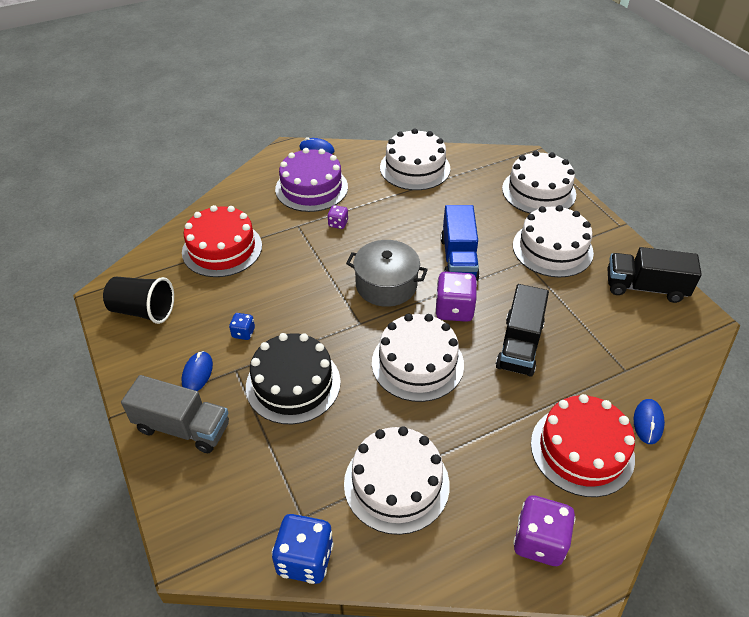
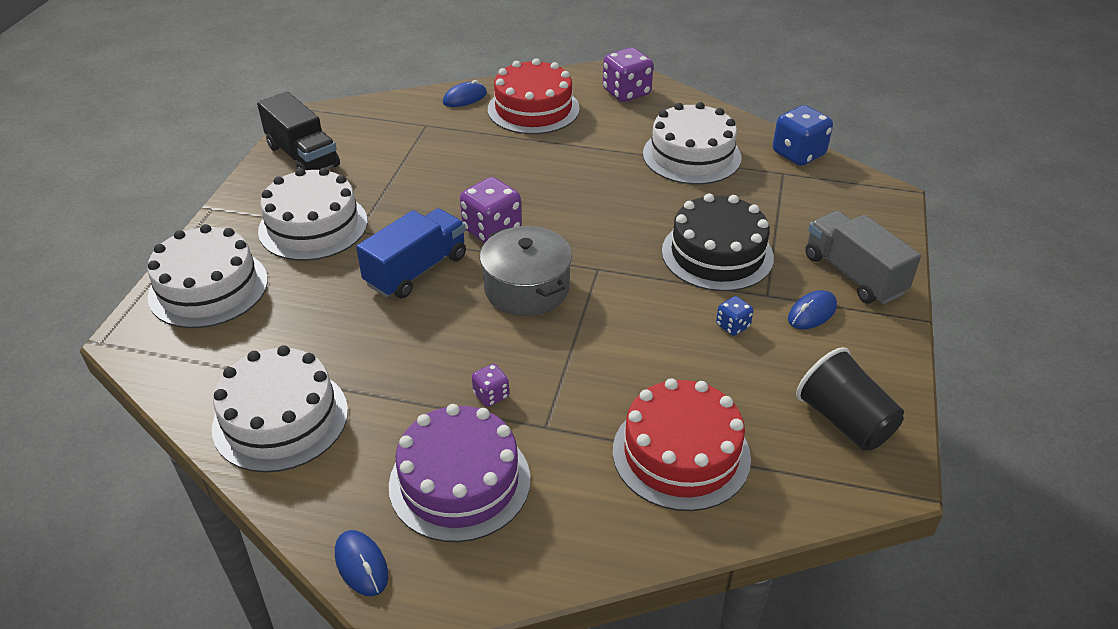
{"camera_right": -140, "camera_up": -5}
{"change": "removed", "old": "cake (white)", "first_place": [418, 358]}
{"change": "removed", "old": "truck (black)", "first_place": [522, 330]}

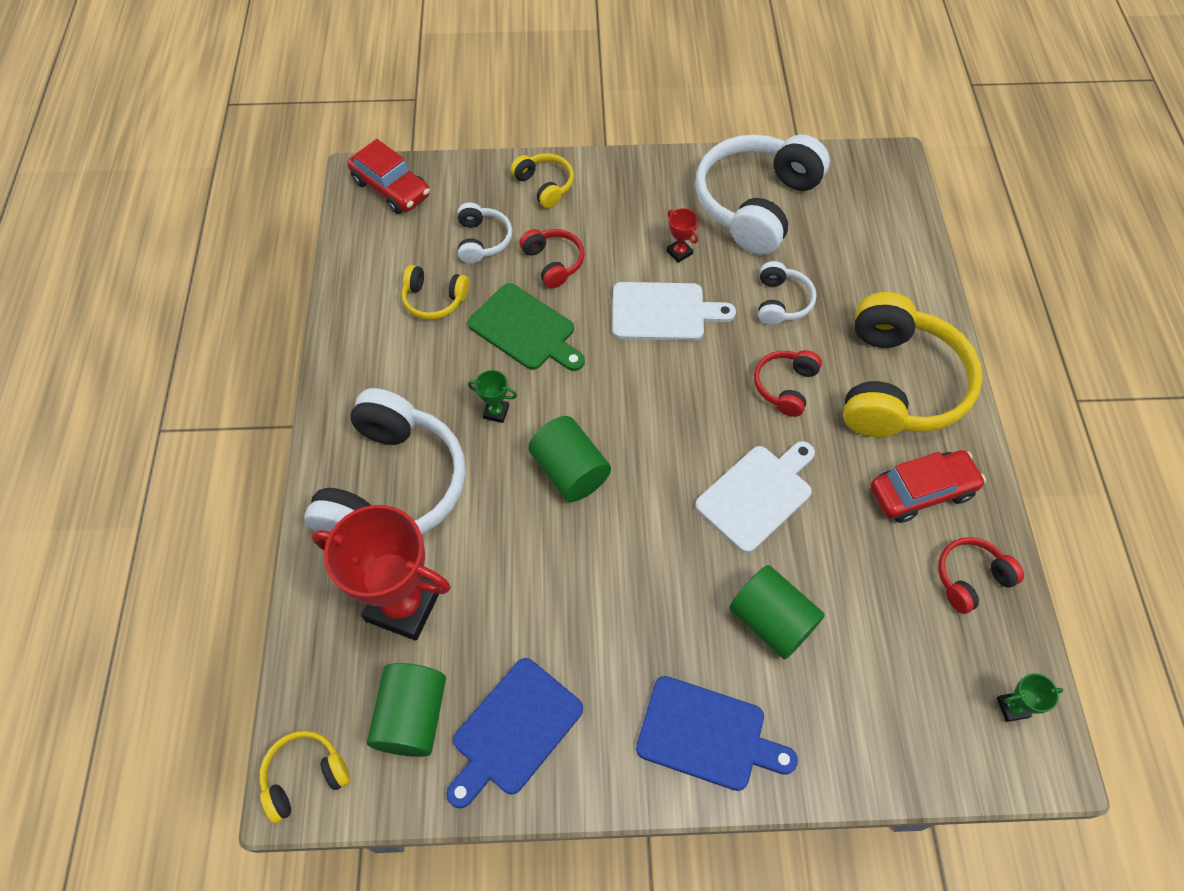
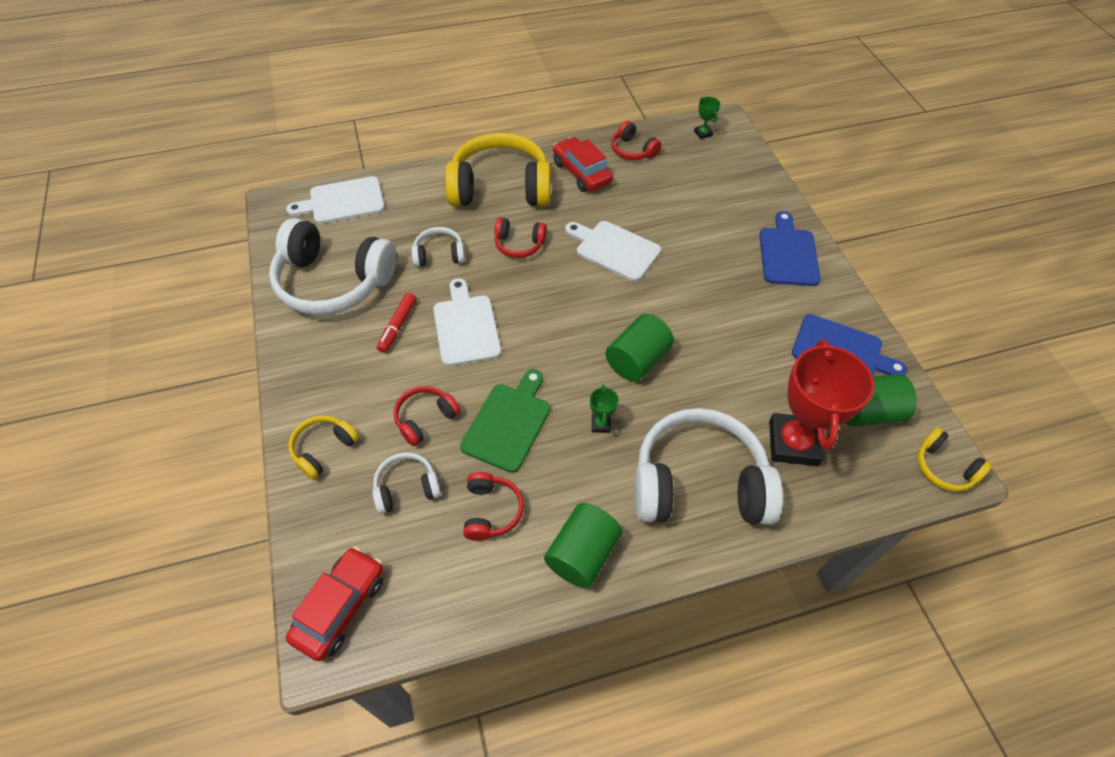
{"camera_right": -105, "camera_up": -5}
{"change": "added", "new": "cutting board (white)", "second_place": [335, 200]}
{"change": "replaced", "old": "trophy (red)", "new": "marker (red)", "first_place": [682, 235], "second_place": [396, 323]}
{"change": "recoloured", "old": "headphones (yellow)", "new": "headphones (red)", "first_place": [435, 292], "second_place": [493, 506]}
{"change": "moved", "old": "cylinder (green)", "first_place": [777, 612], "second_place": [583, 546]}

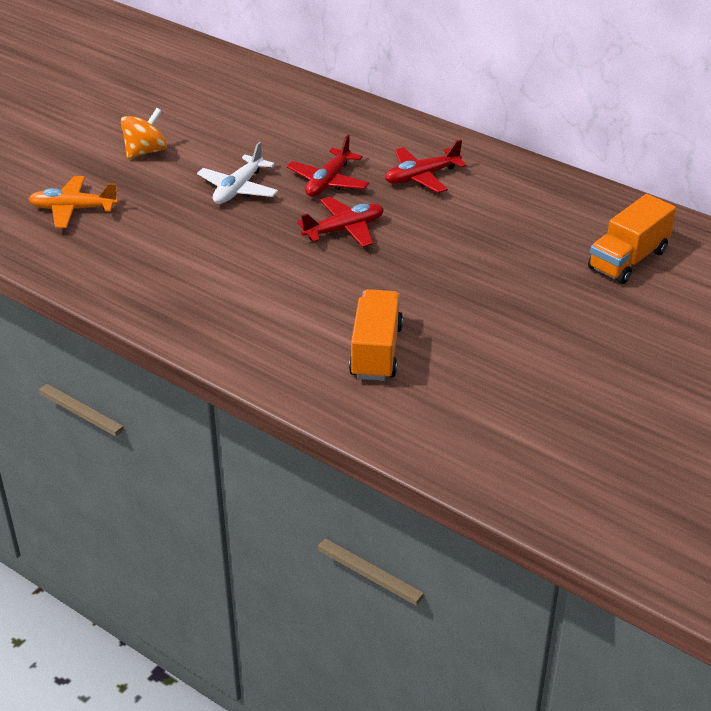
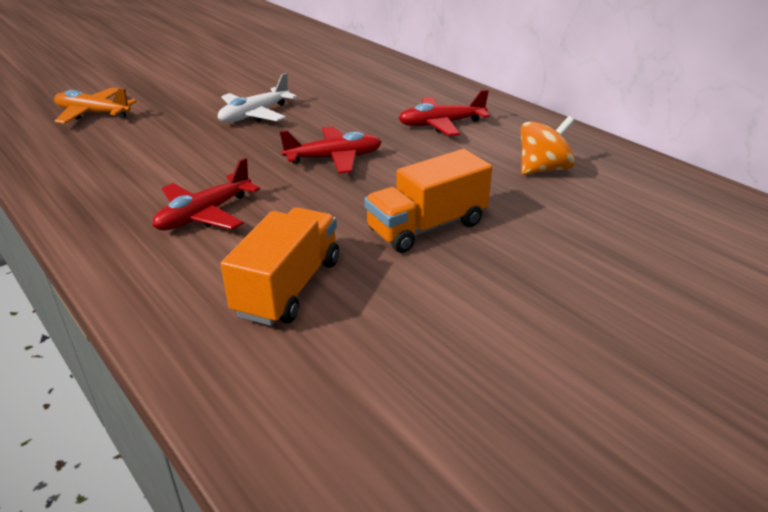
{"camera_right": 15, "camera_up": -5}
{"change": "moved", "old": "plane (red)", "first_place": [328, 166], "second_place": [206, 194]}
{"change": "moved", "old": "truck (orange)", "first_place": [632, 239], "second_place": [428, 201]}
{"change": "moved", "old": "spinning top (orange)", "first_place": [144, 133], "second_place": [548, 145]}

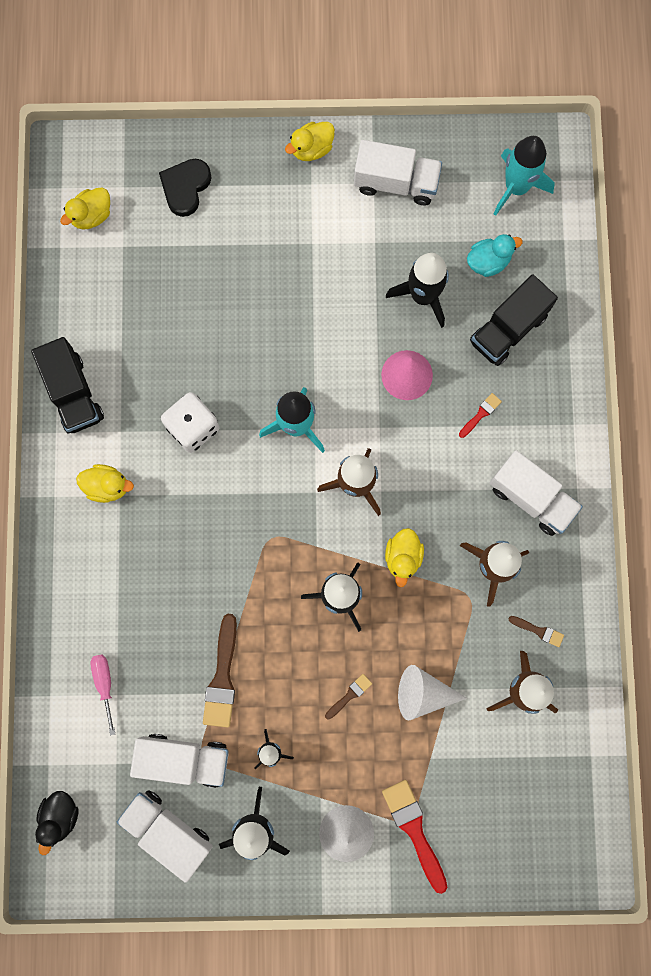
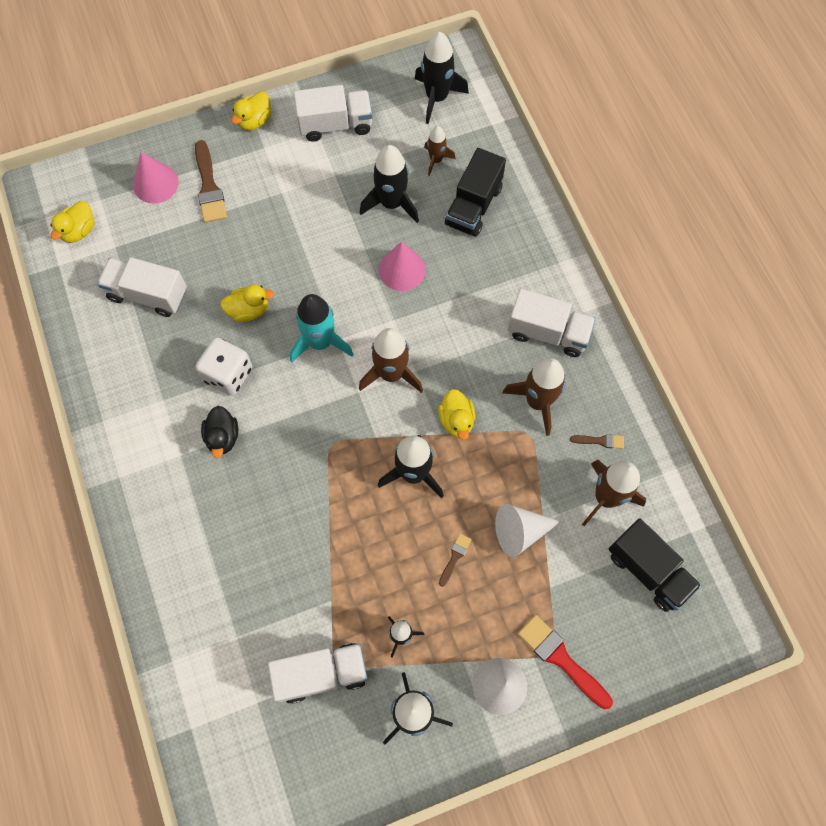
{"camera_right": -20, "camera_up": -10}
{"change": "moved", "old": "truck (white)", "first_place": [165, 837], "second_place": [142, 287]}
{"change": "replaced", "old": "heart (black)", "new": "cone (pink)", "first_place": [185, 188], "second_place": [156, 178]}
{"change": "moved", "old": "brush (brown)", "first_place": [220, 671], "second_place": [211, 181]}
{"change": "moved", "old": "duck (black)", "first_place": [57, 823], "second_place": [219, 432]}
{"change": "moved", "old": "duck (yellow)", "first_place": [105, 483], "second_place": [247, 303]}
{"change": "recoloured", "old": "rocket (turquoise)", "new": "rocket (black)", "first_place": [524, 176], "second_place": [442, 77]}
{"change": "replaced", "old": "duck (turquoise)", "new": "rocket (brown)", "first_place": [495, 255], "second_place": [439, 151]}
{"change": "moved", "old": "truck (black)", "first_place": [67, 385], "second_place": [655, 565]}
{"change": "removed", "old": "screwdriver (pink)", "first_place": [103, 695]}
{"change": "removed", "old": "brush (red)", "first_place": [480, 415]}

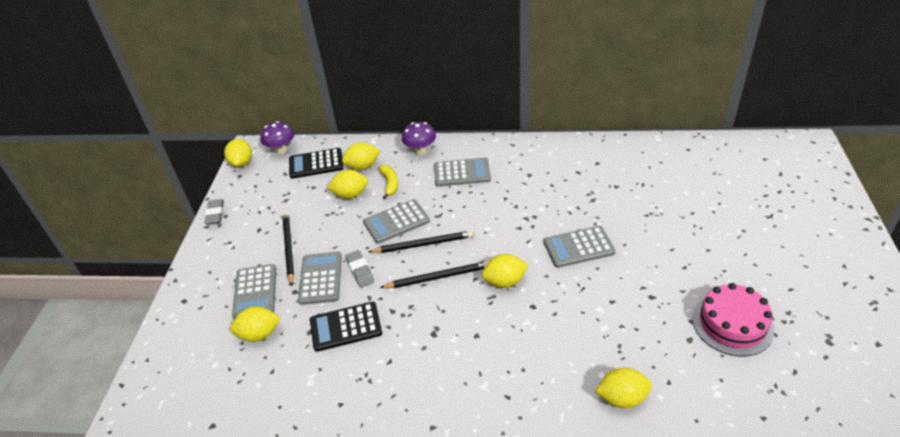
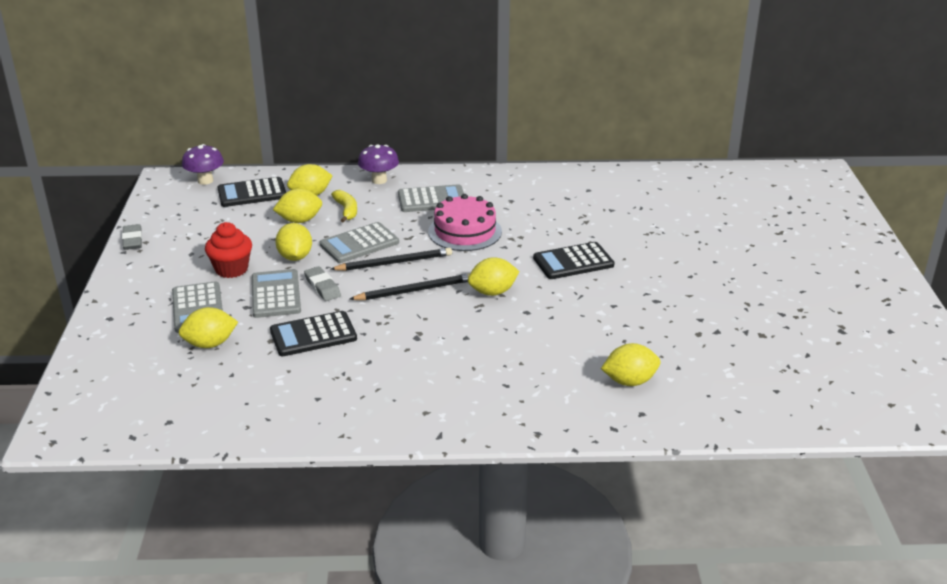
{"camera_right": -10, "camera_up": -10}
{"change": "replaced", "old": "pencil (black)", "new": "cupcake (red)", "first_place": [288, 249], "second_place": [228, 250]}
{"change": "moved", "old": "lemon (yellow)", "first_place": [238, 153], "second_place": [293, 242]}
{"change": "moved", "old": "cake (pink)", "first_place": [733, 319], "second_place": [465, 222]}
{"change": "recoloured", "old": "calculator (grey)", "new": "calculator (black)", "first_place": [580, 247], "second_place": [574, 260]}

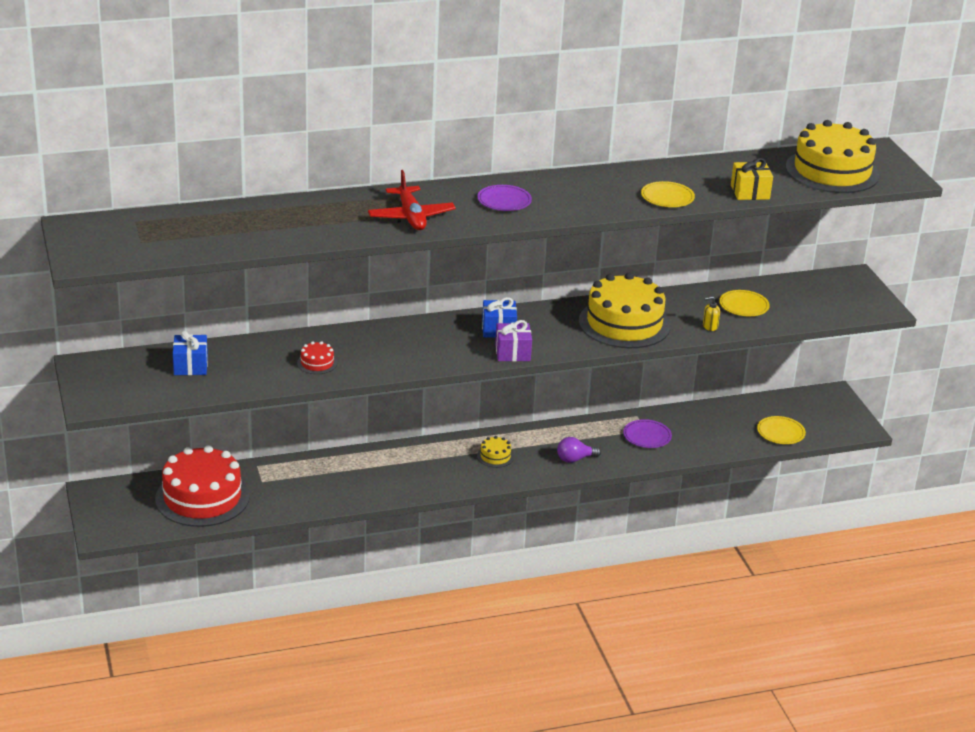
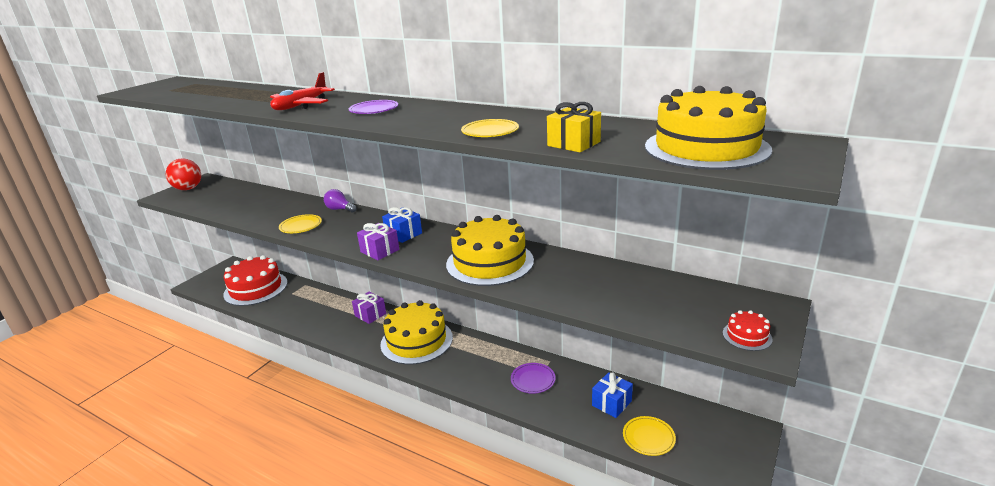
{"camera_right": 50, "camera_up": -5}
{"change": "added", "new": "ball (red)", "second_place": [183, 174]}
{"change": "moved", "old": "plate (yellow)", "first_place": [744, 303], "second_place": [300, 223]}
{"change": "moved", "old": "light bulb (purple)", "first_place": [579, 450], "second_place": [340, 201]}
{"change": "added", "new": "gift (purple)", "second_place": [369, 308]}
{"change": "resized", "old": "cake (yellow)", "first_place": [495, 452], "second_place": [416, 332], "factor": 2.42}
{"change": "moved", "old": "gift (blue)", "first_place": [190, 353], "second_place": [612, 395]}
{"change": "moved", "old": "cake (red)", "first_place": [317, 357], "second_place": [748, 330]}
{"change": "removed", "old": "soap dispenser (yellow)", "first_place": [711, 313]}

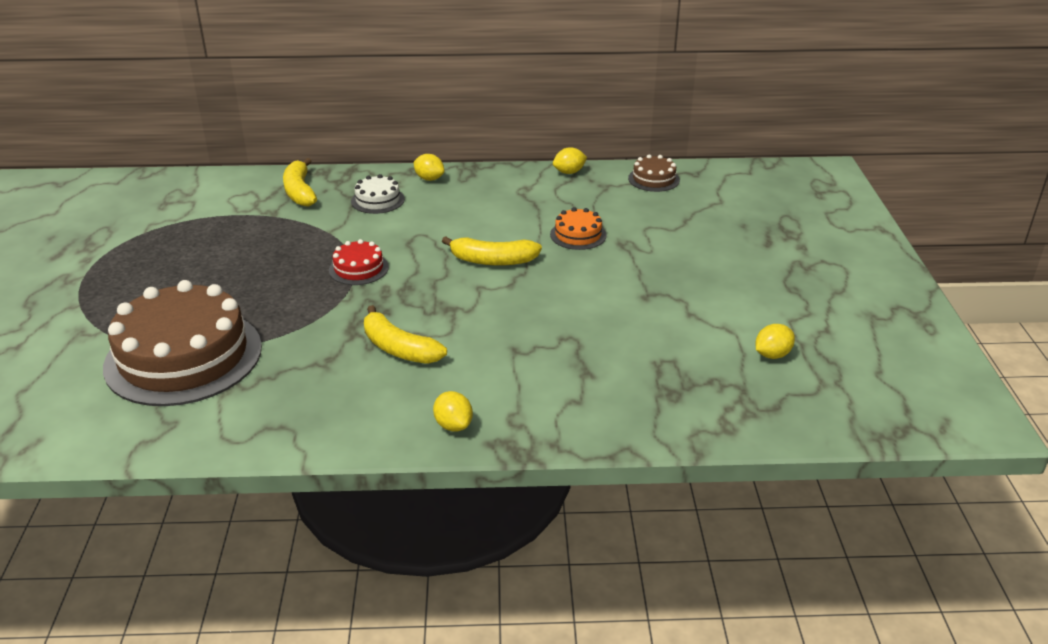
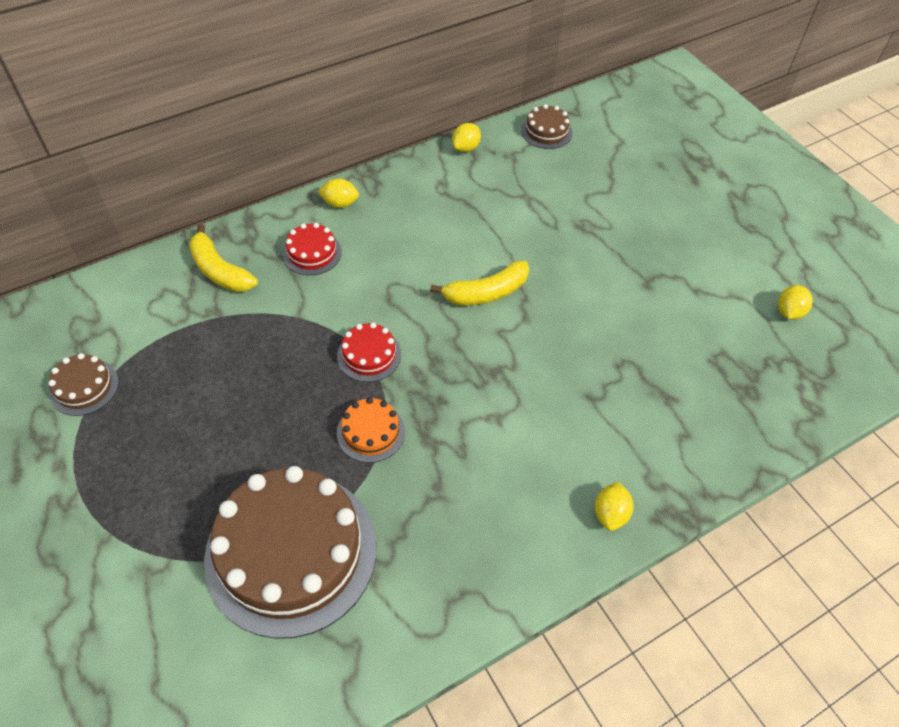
{"camera_right": -30, "camera_up": 20}
{"change": "added", "new": "cake (brown)", "second_place": [83, 384]}
{"change": "recoloured", "old": "cake (white)", "new": "cake (red)", "first_place": [378, 194], "second_place": [312, 249]}
{"change": "moved", "old": "cake (orange)", "first_place": [578, 228], "second_place": [371, 430]}
{"change": "turned", "old": "lemon (yellow)", "first_place": [453, 411], "second_place": [614, 506], "degrees": 75}
{"change": "removed", "old": "banana (yellow)", "first_place": [405, 334]}

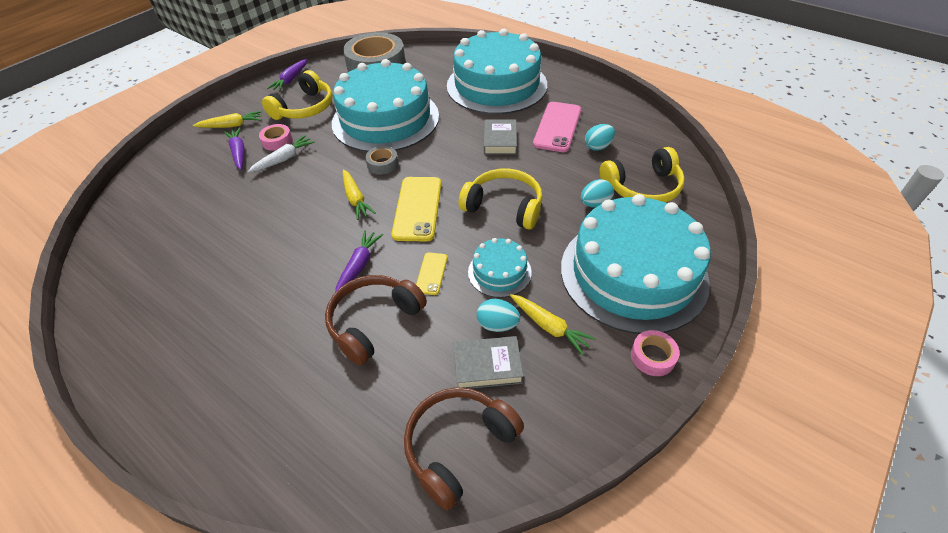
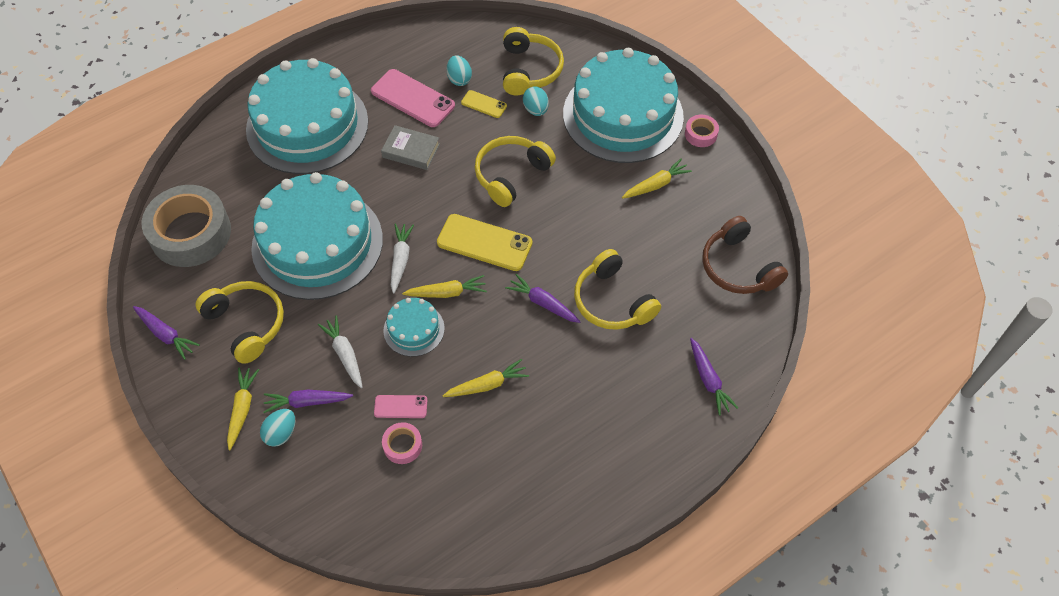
{"camera_right": -75, "camera_up": 10}
{"change": "moved", "old": "egg (turquoise)", "first_place": [498, 315], "second_place": [278, 428]}
{"change": "added", "new": "phone (pink)", "second_place": [400, 406]}
{"change": "moved", "old": "tape (pink)", "first_place": [275, 137], "second_place": [402, 443]}
{"change": "moved", "old": "cake (turquoise)", "first_place": [500, 268], "second_place": [414, 327]}
{"change": "replaced", "old": "tape (grey)", "new": "carrot (white)", "first_place": [382, 160], "second_place": [402, 258]}
{"change": "added", "new": "carrot (yellow)", "second_place": [486, 378]}
{"change": "moved", "old": "phone (yellow)", "first_place": [432, 273], "second_place": [484, 104]}
{"change": "recoloured", "old": "headphones (brown)", "new": "headphones (yellow)", "first_place": [376, 320], "second_place": [617, 289]}
{"change": "added", "new": "carrot (purple)", "second_place": [714, 376]}
{"change": "removed", "old": "book (grey)", "first_place": [488, 362]}

